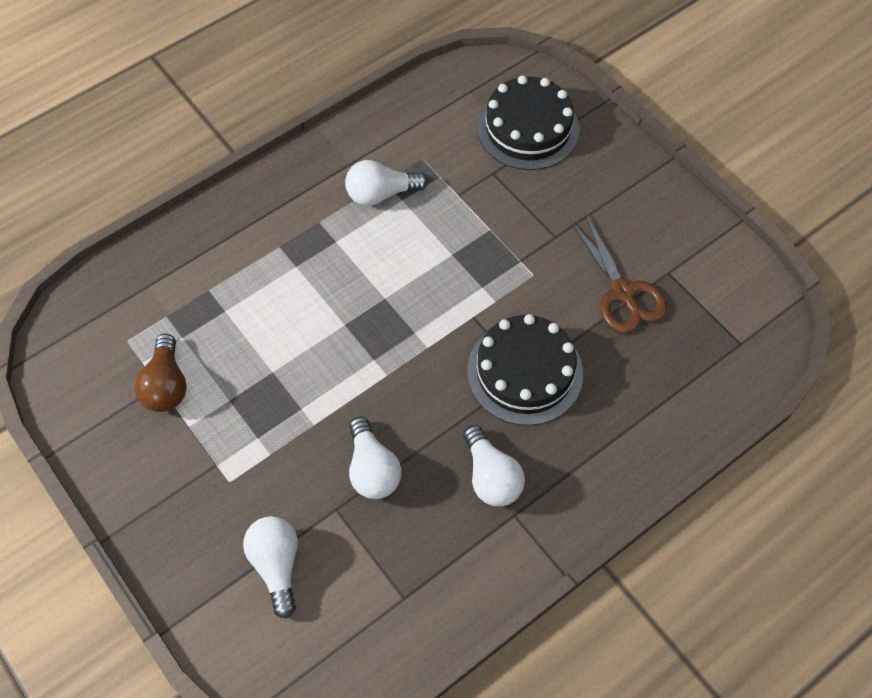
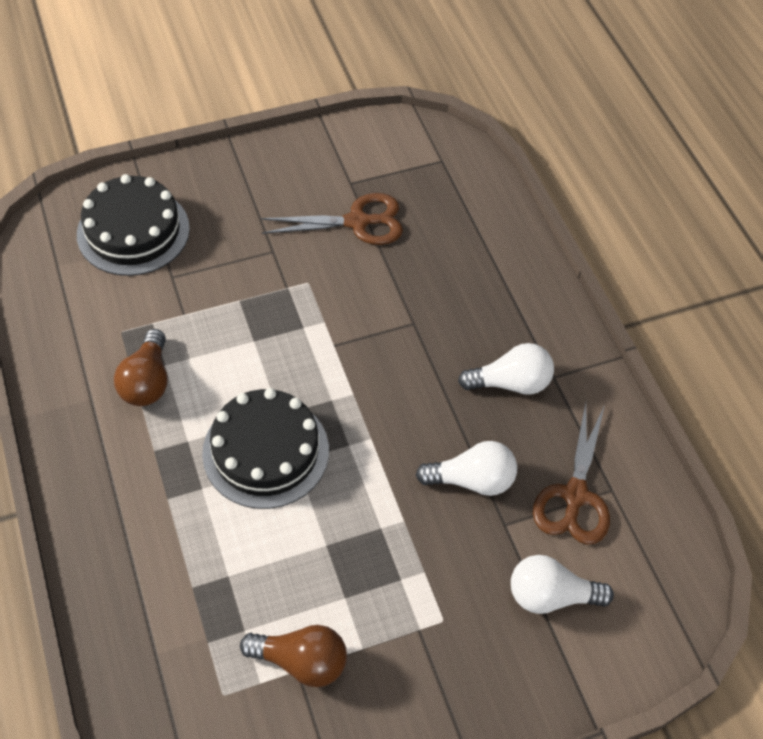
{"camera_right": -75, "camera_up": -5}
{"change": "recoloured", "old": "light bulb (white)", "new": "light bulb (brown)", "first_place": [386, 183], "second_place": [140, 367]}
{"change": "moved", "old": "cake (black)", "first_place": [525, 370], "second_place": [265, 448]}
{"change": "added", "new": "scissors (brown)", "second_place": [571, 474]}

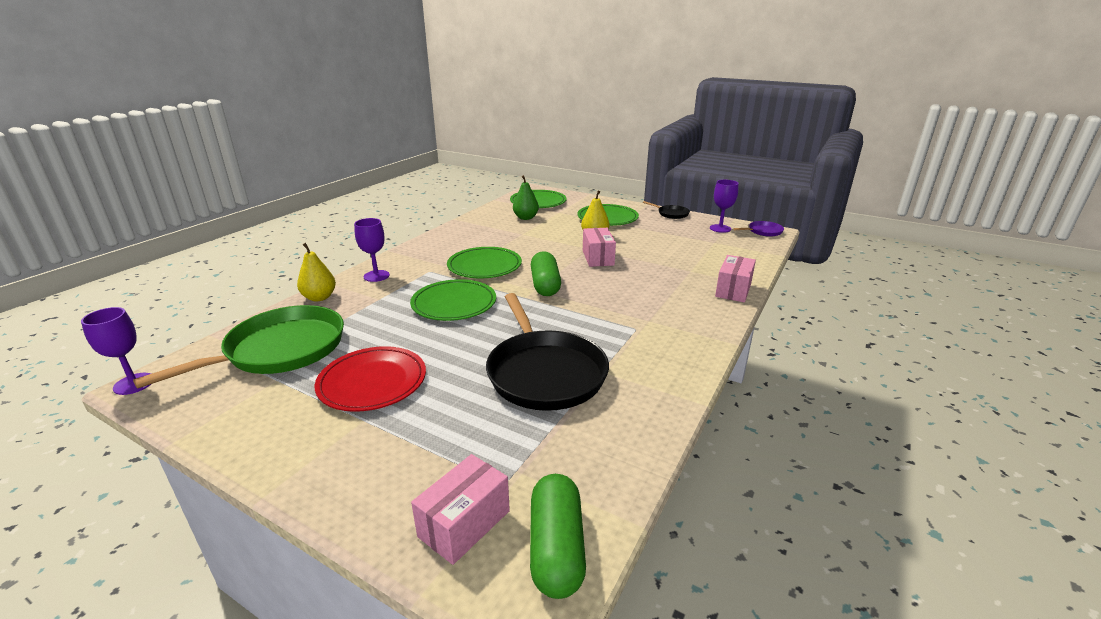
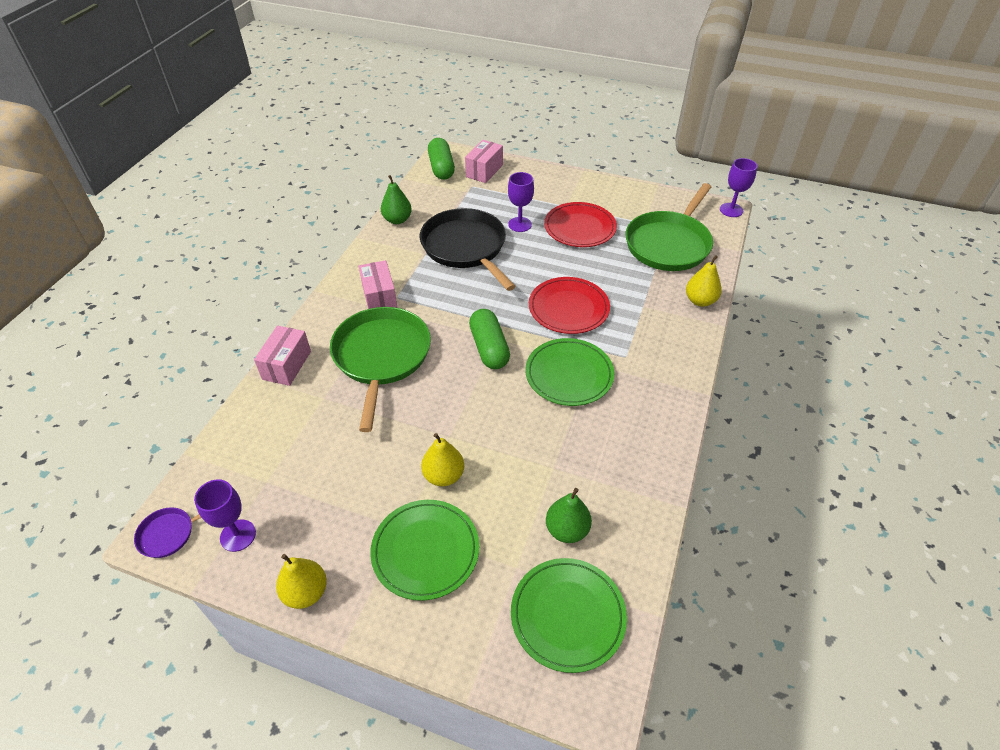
{"camera_right": 170, "camera_up": 20}
{"change": "replaced", "old": "pan (black)", "new": "pear (yellow)", "first_place": [666, 210], "second_place": [301, 581]}
{"change": "added", "new": "pan (green)", "second_place": [380, 369]}
{"change": "moved", "old": "box (pink)", "first_place": [599, 247], "second_place": [378, 284]}
{"change": "added", "new": "pear (green)", "second_place": [396, 199]}
{"change": "moved", "old": "goblet (purple)", "first_place": [372, 250], "second_place": [521, 202]}
{"change": "recoloured", "old": "plate (green)", "new": "plate (red)", "first_place": [453, 300], "second_place": [569, 305]}

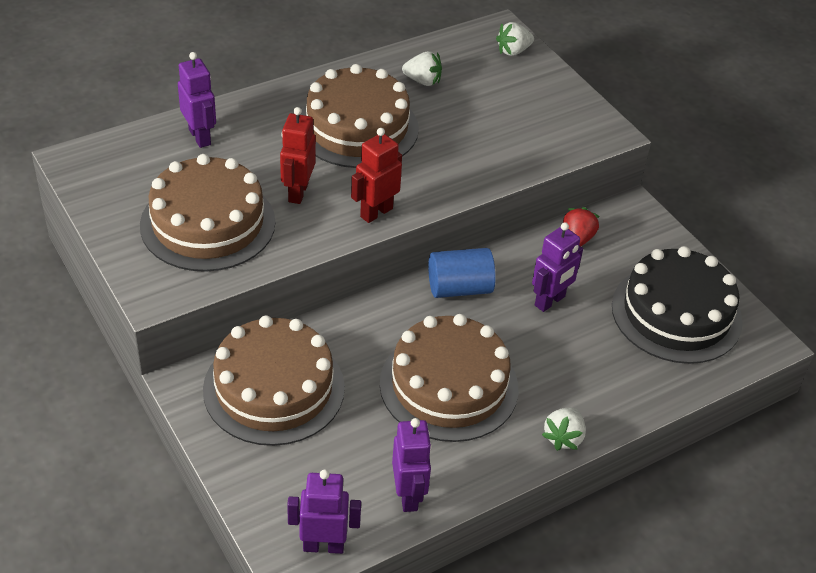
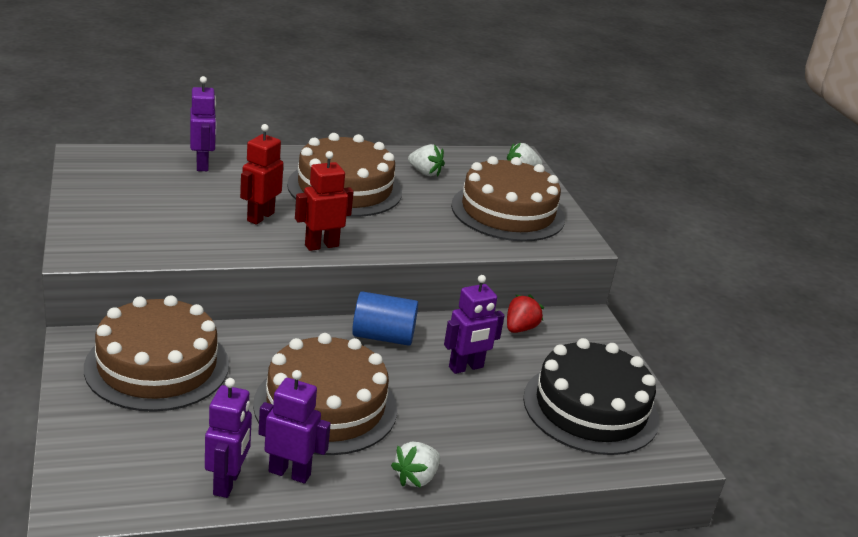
{"camera_right": 15, "camera_up": -15}
{"change": "moved", "old": "robot (purple)", "first_place": [324, 512], "second_place": [294, 426]}
{"change": "moved", "old": "cake (brown)", "first_place": [207, 213], "second_place": [508, 198]}

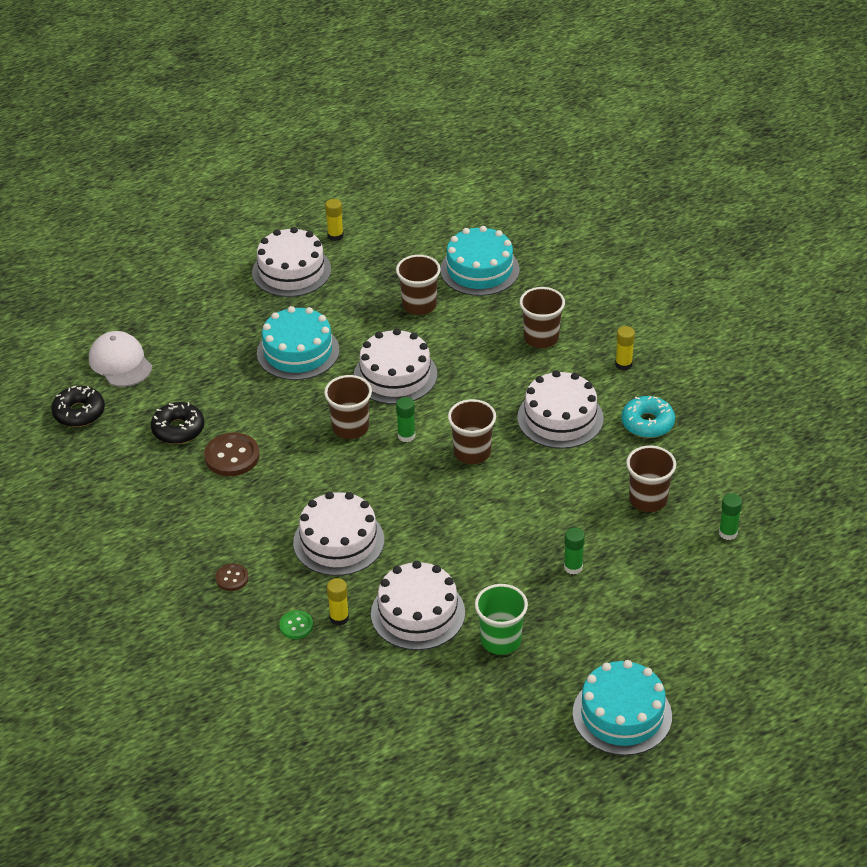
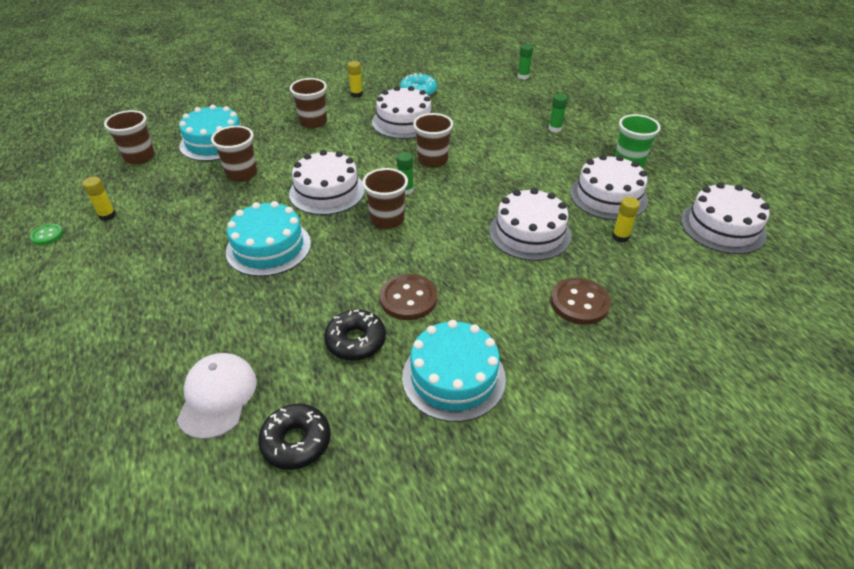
{"camera_right": -85, "camera_up": 0}
{"change": "moved", "old": "button (green)", "first_place": [296, 624], "second_place": [46, 234]}
{"change": "moved", "old": "cup (brown)", "first_place": [651, 479], "second_place": [129, 137]}
{"change": "turned", "old": "cap (white)", "first_place": [120, 359], "second_place": [217, 396], "degrees": 120}
{"change": "moved", "old": "cake (turquoise)", "first_place": [622, 708], "second_place": [454, 371]}
{"change": "resized", "old": "button (brown)", "first_place": [232, 577], "second_place": [580, 301], "factor": 1.77}
{"change": "moved", "old": "cake (white)", "first_place": [291, 262], "second_place": [725, 218]}

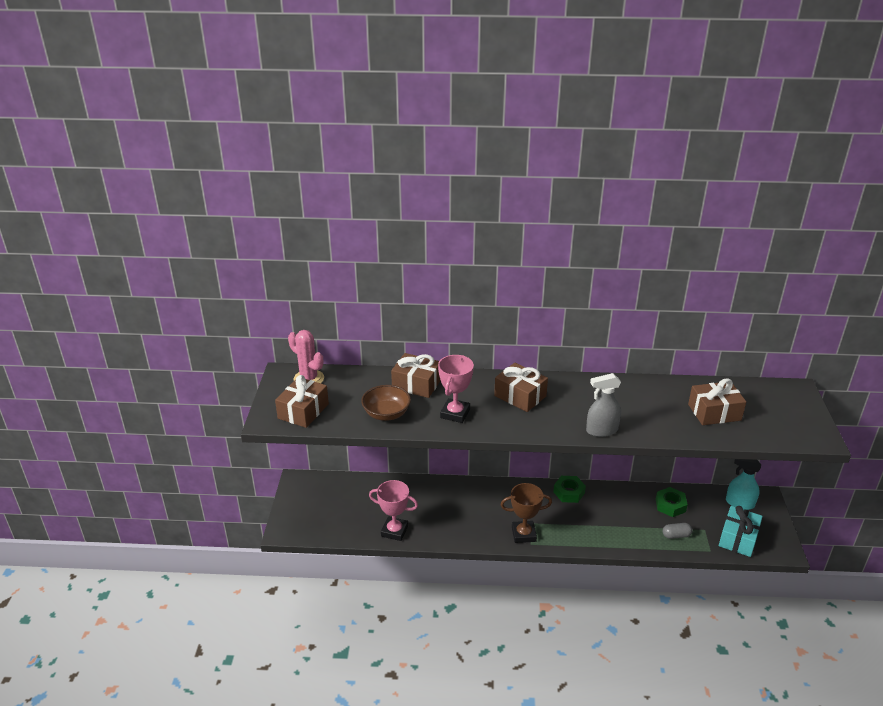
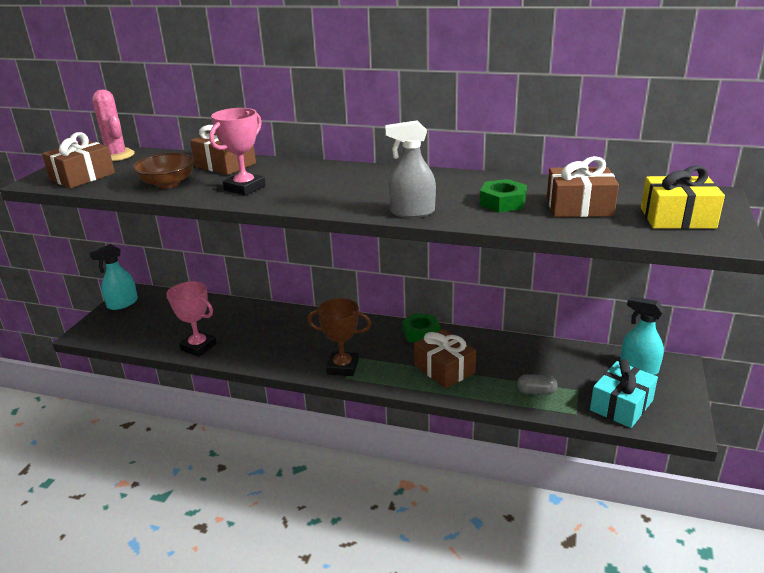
{"camera_right": 15, "camera_up": -5}
{"change": "added", "new": "spray bottle (turquoise)", "second_place": [113, 277]}
{"change": "moved", "old": "gift (brown)", "first_place": [521, 387], "second_place": [445, 358]}
{"change": "moved", "old": "nut (green)", "first_place": [672, 502], "second_place": [503, 195]}
{"change": "added", "new": "gift (yellow)", "second_place": [683, 197]}

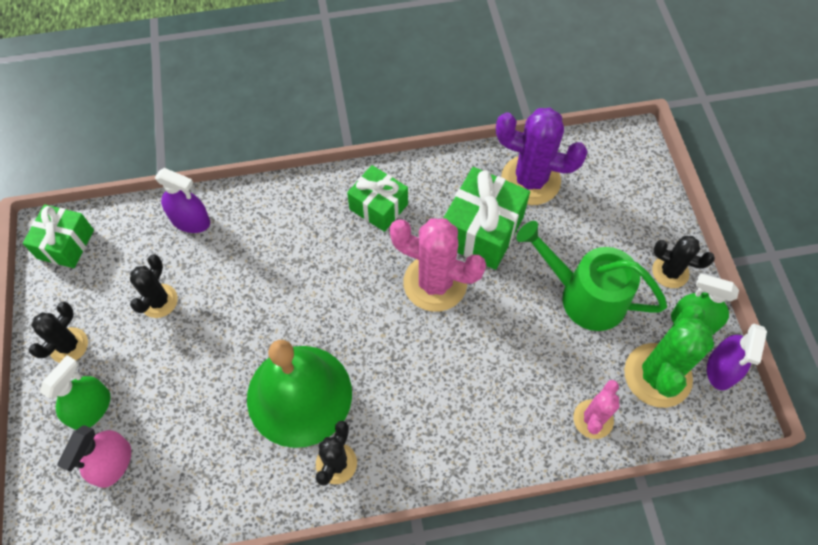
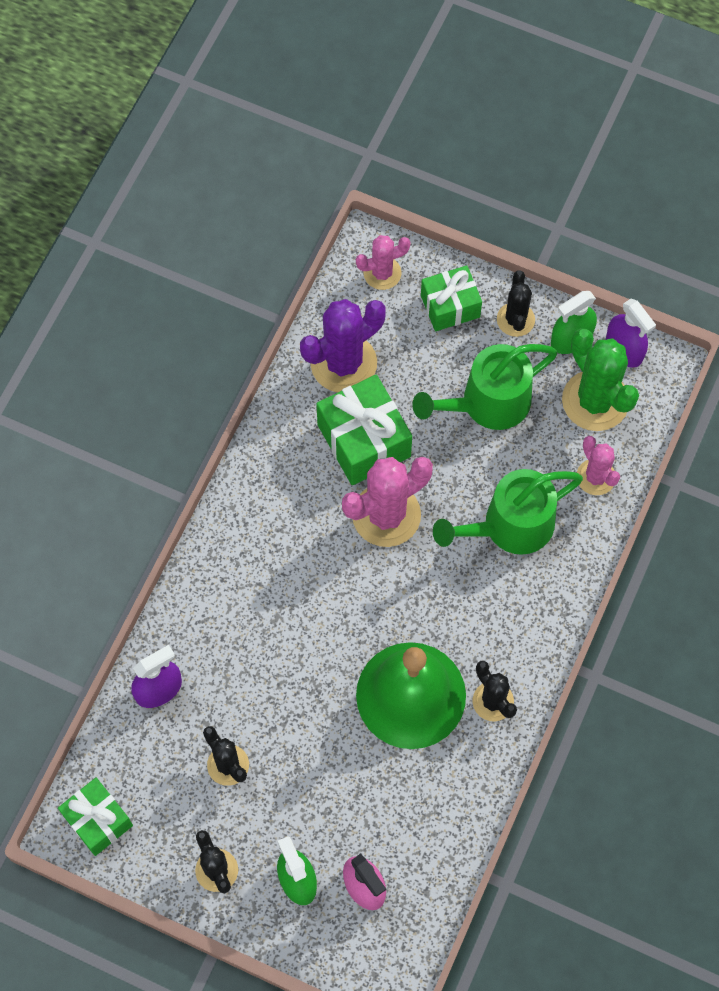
{"camera_right": -55, "camera_up": 5}
{"change": "added", "new": "cactus (pink)", "second_place": [383, 262]}
{"change": "moved", "old": "gift (green)", "first_place": [377, 198], "second_place": [451, 298]}
{"change": "added", "new": "watering can (green)", "second_place": [508, 512]}
{"change": "turned", "old": "cactus (black)", "first_place": [683, 262], "second_place": [516, 304], "degrees": -60}

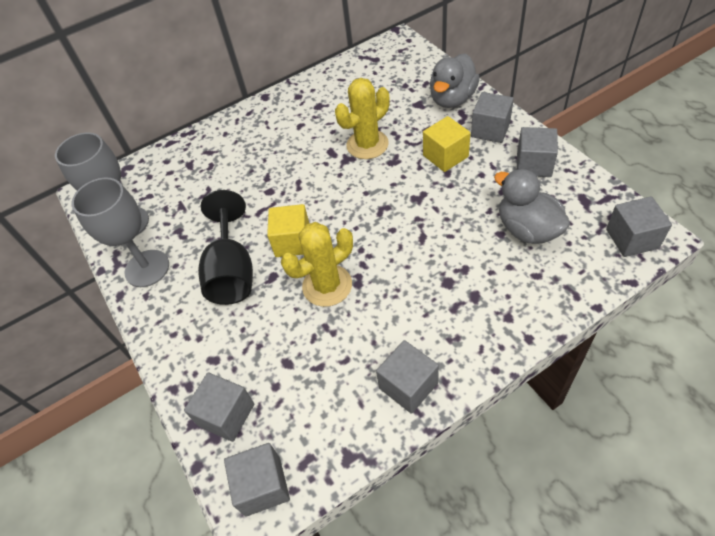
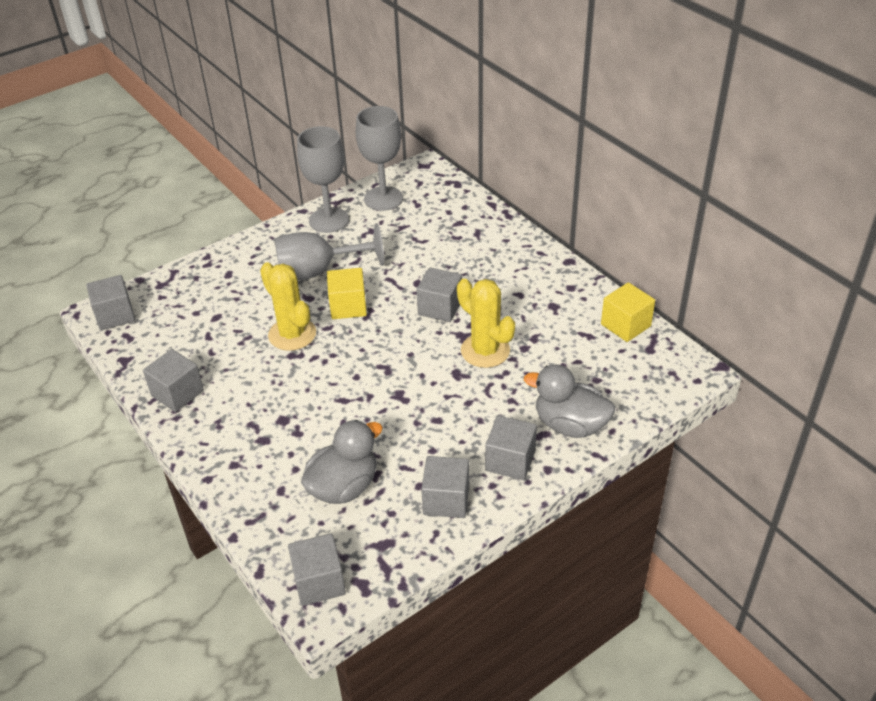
{"camera_right": 80, "camera_up": -10}
{"change": "recoloured", "old": "goblet (black)", "new": "goblet (grey)", "first_place": [225, 247], "second_place": [329, 251]}
{"change": "moved", "old": "cube (grey)", "first_place": [219, 407], "second_place": [439, 294]}
{"change": "moved", "old": "cube (yellow)", "first_place": [447, 144], "second_place": [628, 312]}

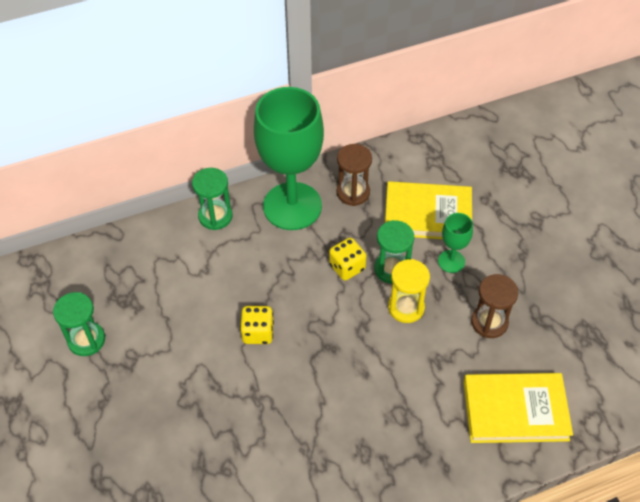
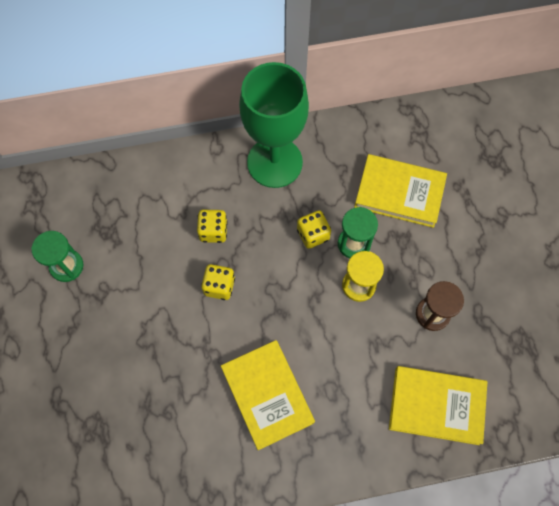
{"camera_right": 10, "camera_up": 15}
{"change": "added", "new": "dice (yellow)", "second_place": [212, 226]}
{"change": "added", "new": "book (yellow)", "second_place": [268, 395]}
{"change": "removed", "old": "hourglass (green)", "first_place": [212, 199]}
{"change": "removed", "old": "hourglass (brown)", "first_place": [354, 175]}
{"change": "removed", "old": "goblet (green)", "first_place": [455, 243]}

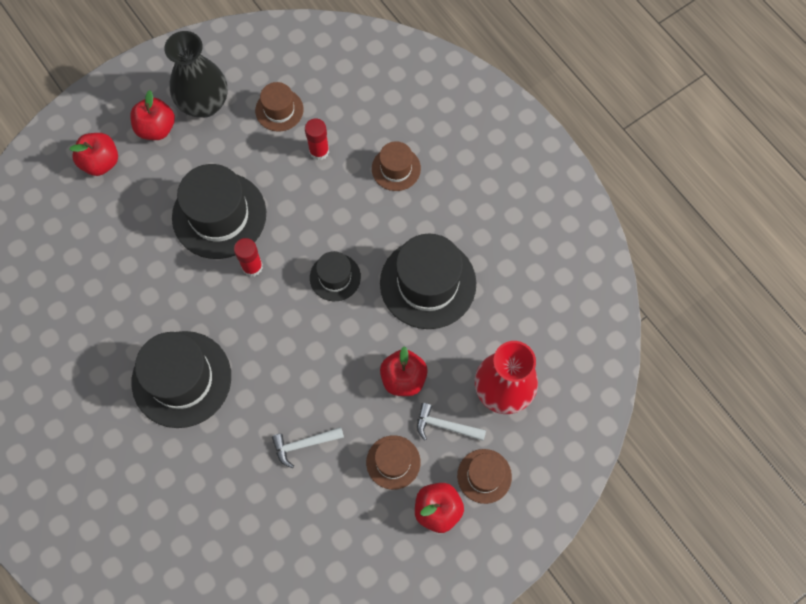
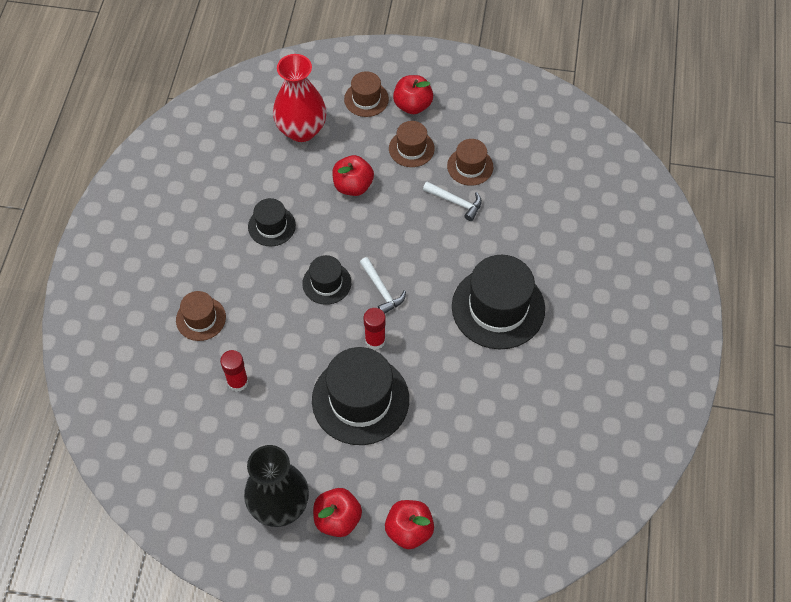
{"camera_right": -135, "camera_up": -10}
{"change": "resized", "old": "hat (black)", "first_place": [428, 281], "second_place": [272, 222], "factor": 0.53}
{"change": "moved", "old": "hammer (white)", "first_place": [451, 422], "second_place": [383, 285]}
{"change": "moved", "old": "hat (brown)", "first_place": [279, 107], "second_place": [470, 162]}

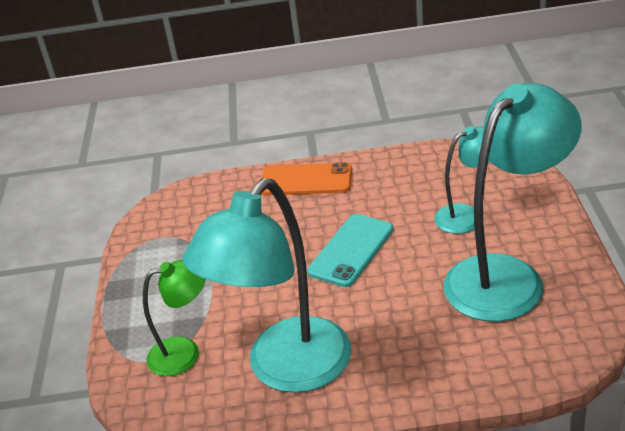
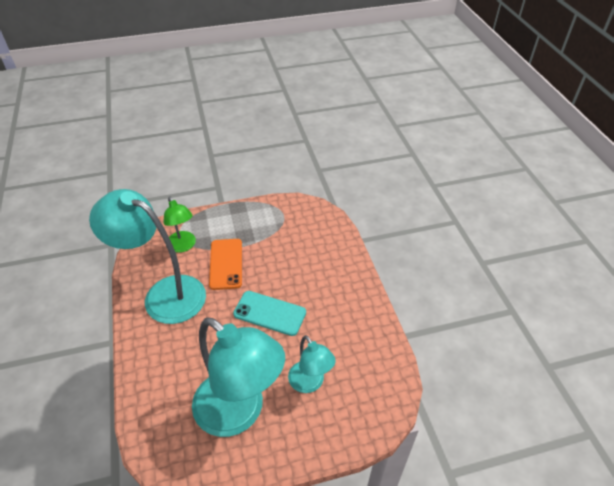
{"camera_right": 75, "camera_up": 10}
{"change": "moved", "old": "phone (orange)", "first_place": [307, 179], "second_place": [225, 264]}

